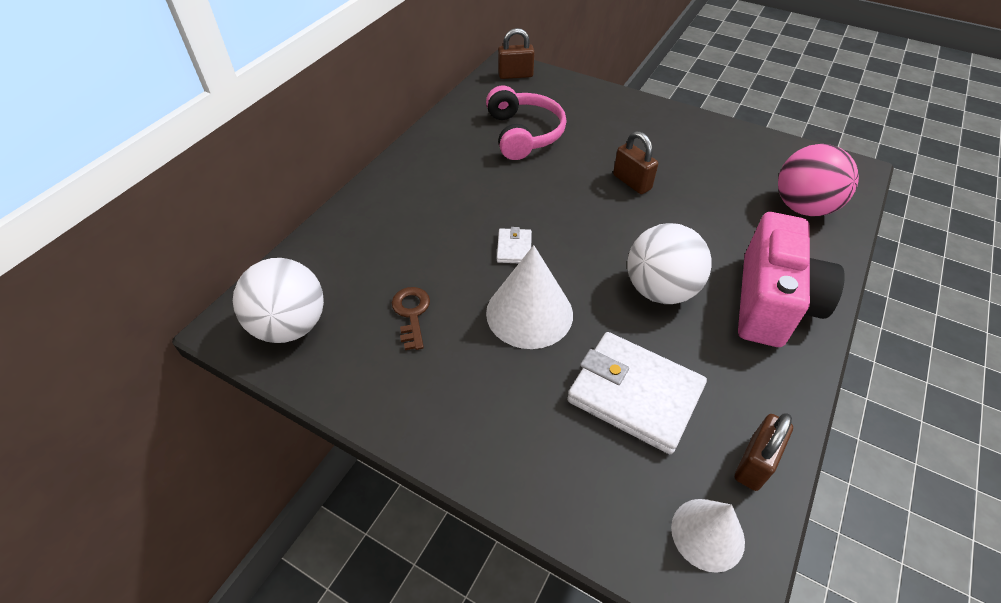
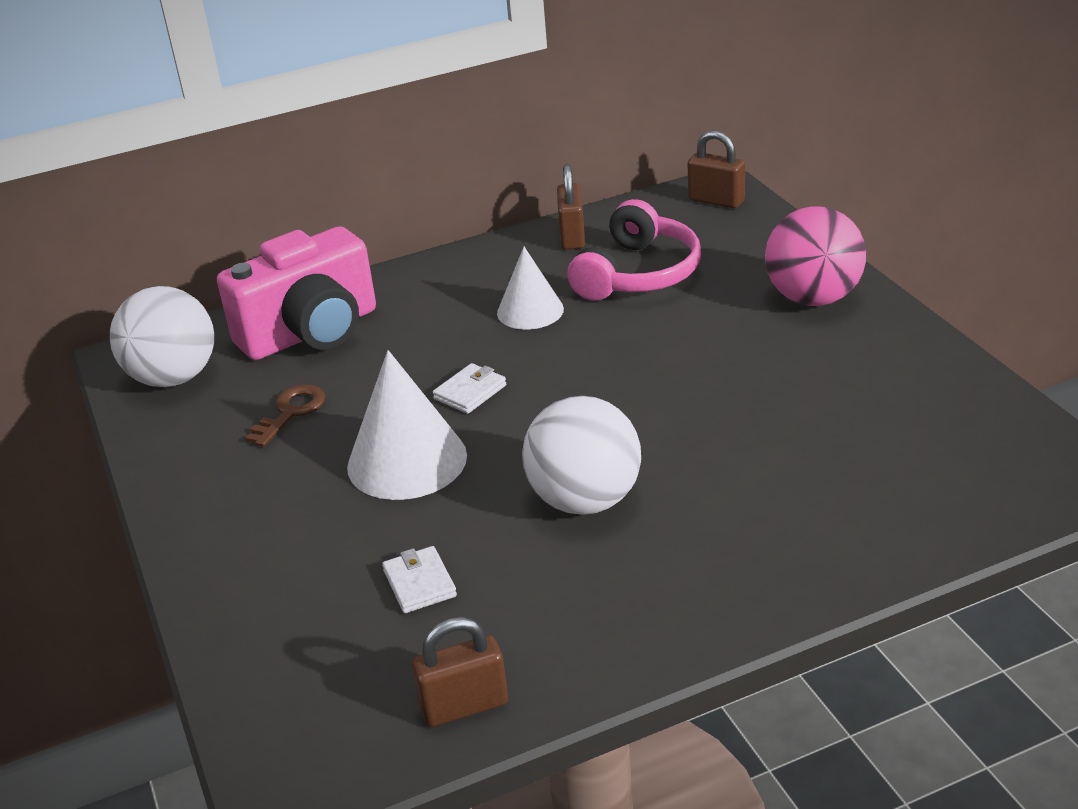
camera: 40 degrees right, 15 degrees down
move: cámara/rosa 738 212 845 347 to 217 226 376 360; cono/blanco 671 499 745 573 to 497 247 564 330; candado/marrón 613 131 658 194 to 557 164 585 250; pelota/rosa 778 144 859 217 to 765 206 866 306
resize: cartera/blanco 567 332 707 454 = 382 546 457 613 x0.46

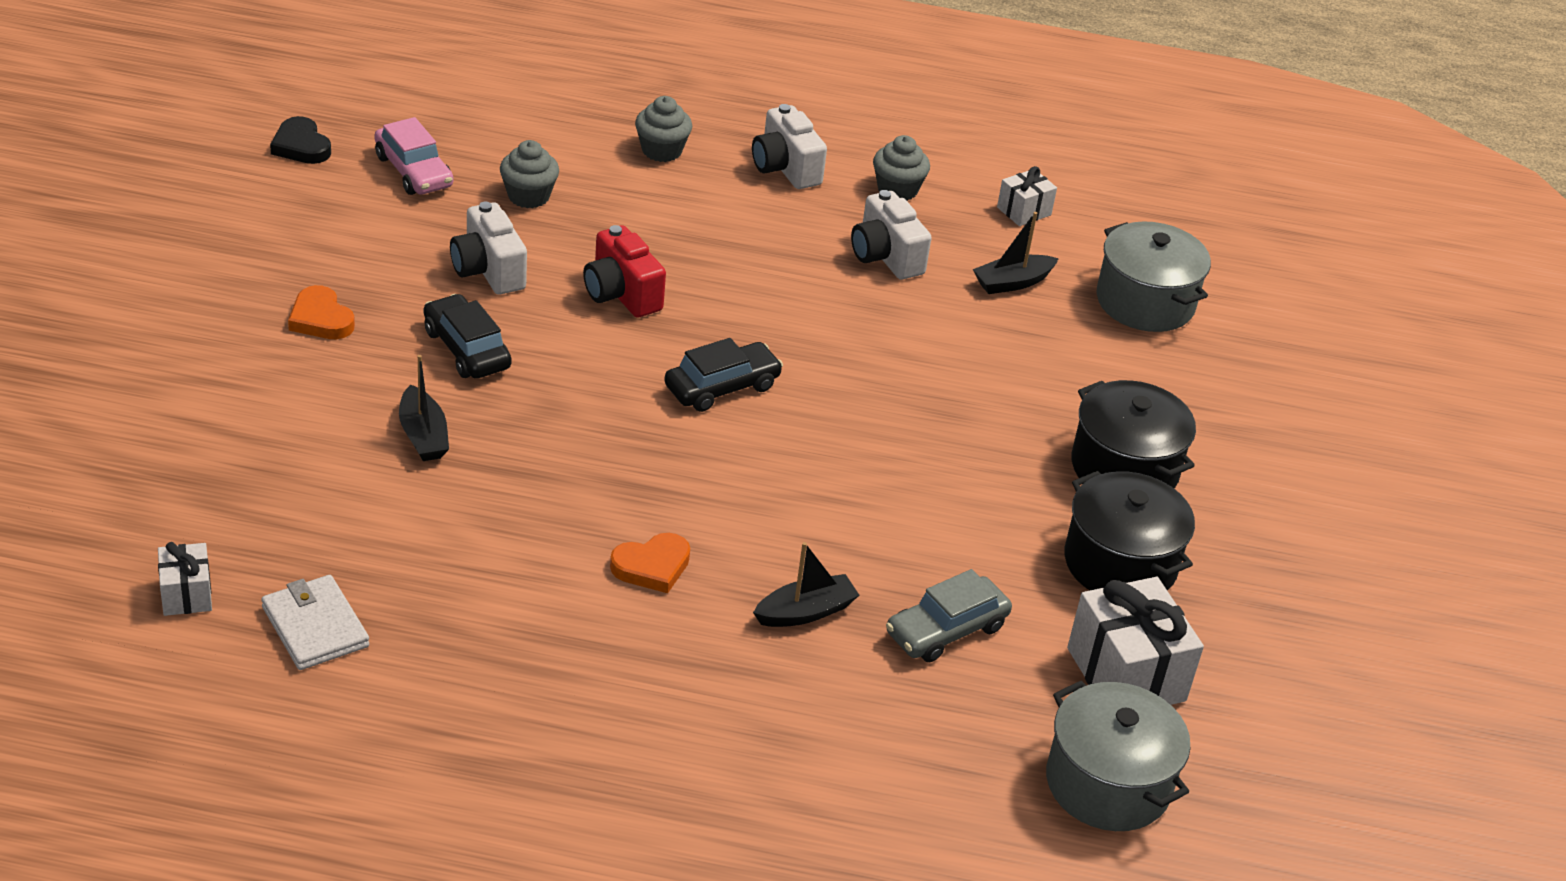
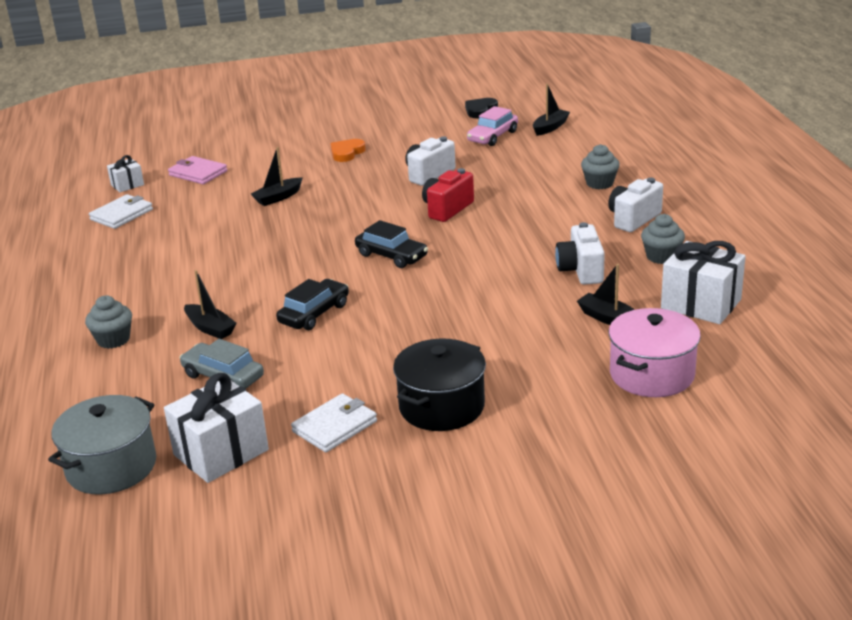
camera: 75 degrees right, 10 degrees down
delete: corazón/naranja 610 533 690 593
insert: cartera/rosa 168 156 227 184; barco/negro 533 84 570 136
move: magdalena/gris 500 140 559 208 to 85 295 132 349; coche/negro 424 294 512 379 to 276 279 349 330
replace: olla/negro 1064 471 1195 590 to cartera/blanco 291 393 377 452
recolor: olla/gris 1096 221 1211 332 to olla/rosa 609 308 701 397
rotate: cámara/blanco 851 190 932 279 = 555 222 605 285 45 degrees counterclockwise
resize: regalo/blanco 997 166 1057 226 = 661 241 746 324 x1.88

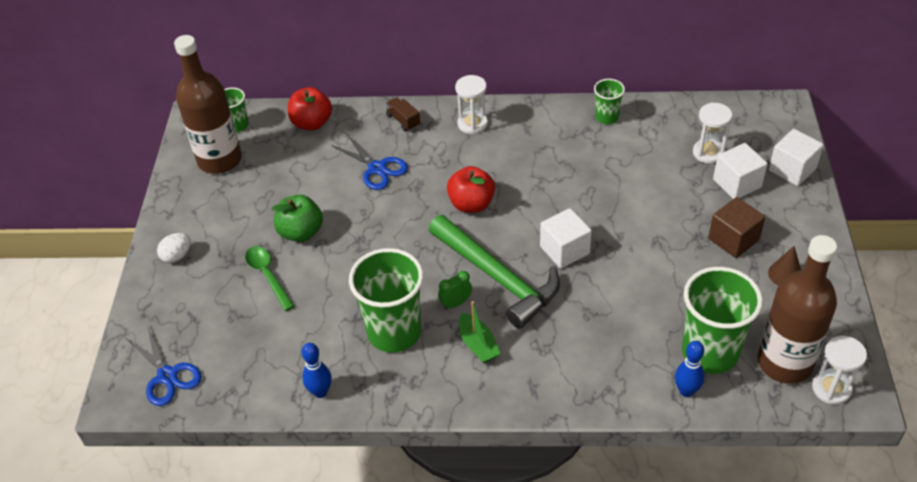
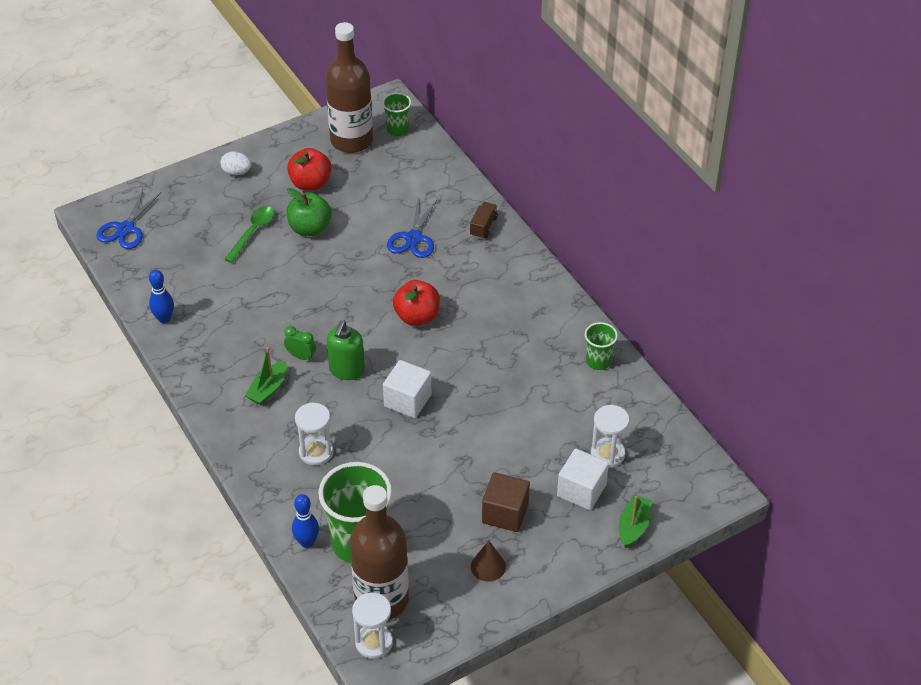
camera: 55 degrees right, 0 degrees up
delete: vaso/verde 349 248 423 353
move: manzana/rojo 288 87 332 130 to 287 148 332 191; reloj de arena/blanco 455 75 488 134 to 295 402 333 466
replace: martillo/verde 429 215 560 329 to dispensador de jabón/verde 326 320 365 380; cubo/blanco 769 129 823 186 to barco/verde 619 495 652 548

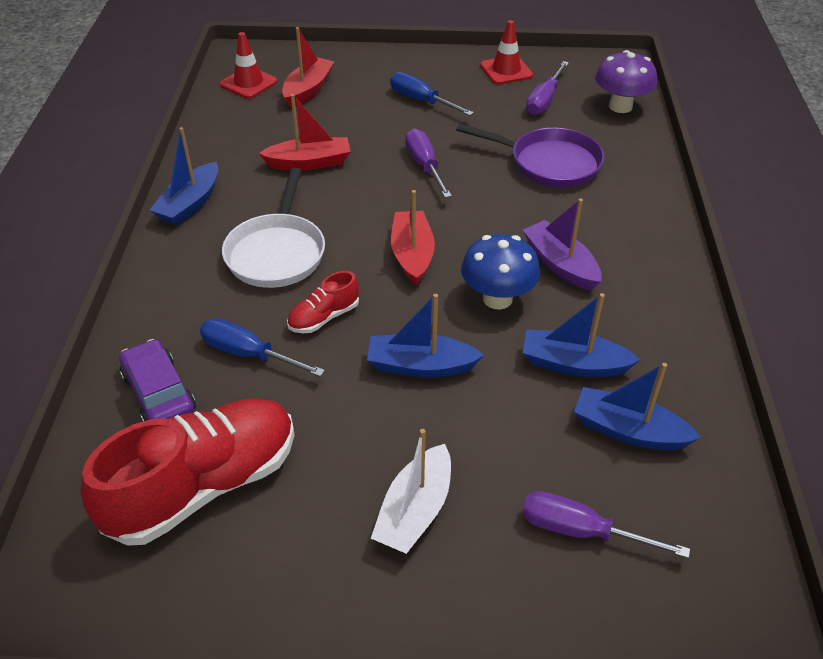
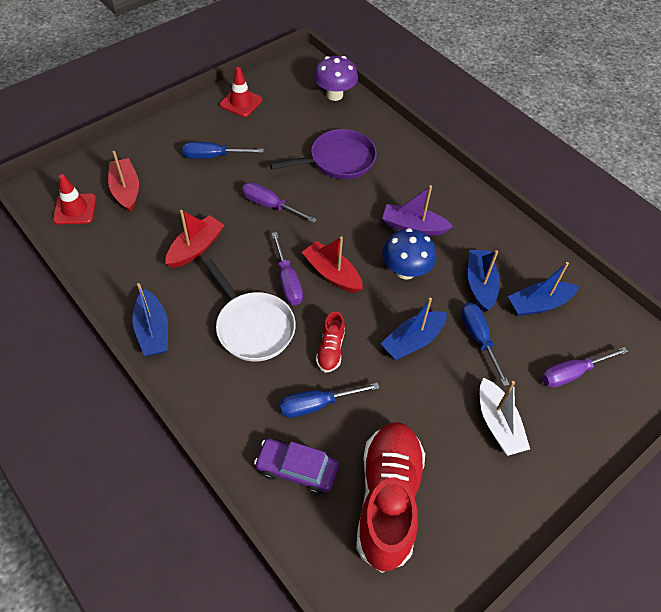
camera: 45 degrees left, 10 degrees up
insert: destornillador/azul 461 302 510 386
move: destornillador/morado 526 61 569 115 to 271 232 303 305
rotate: barco/azul 523 293 640 377 = 468 250 500 312 120 degrees clockwise

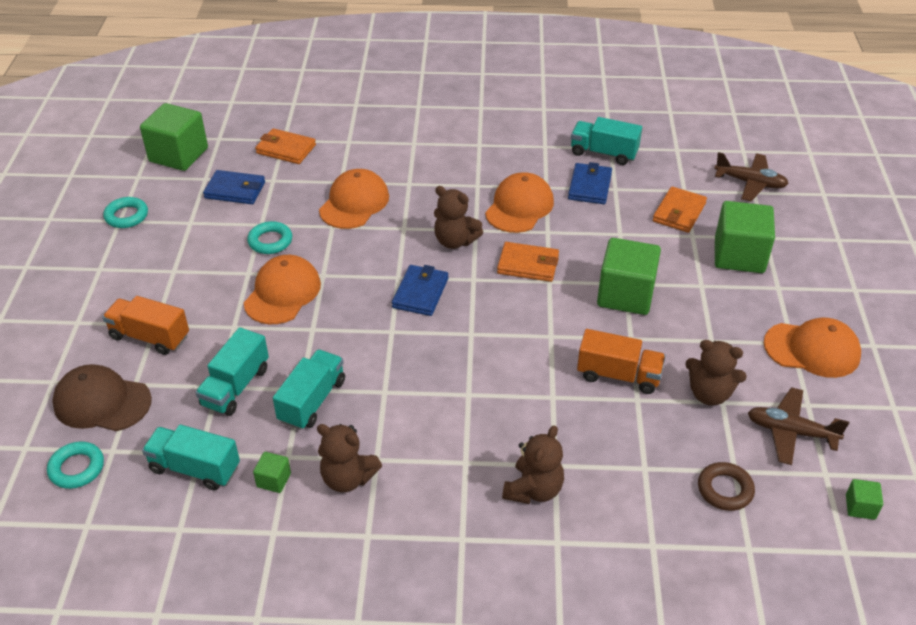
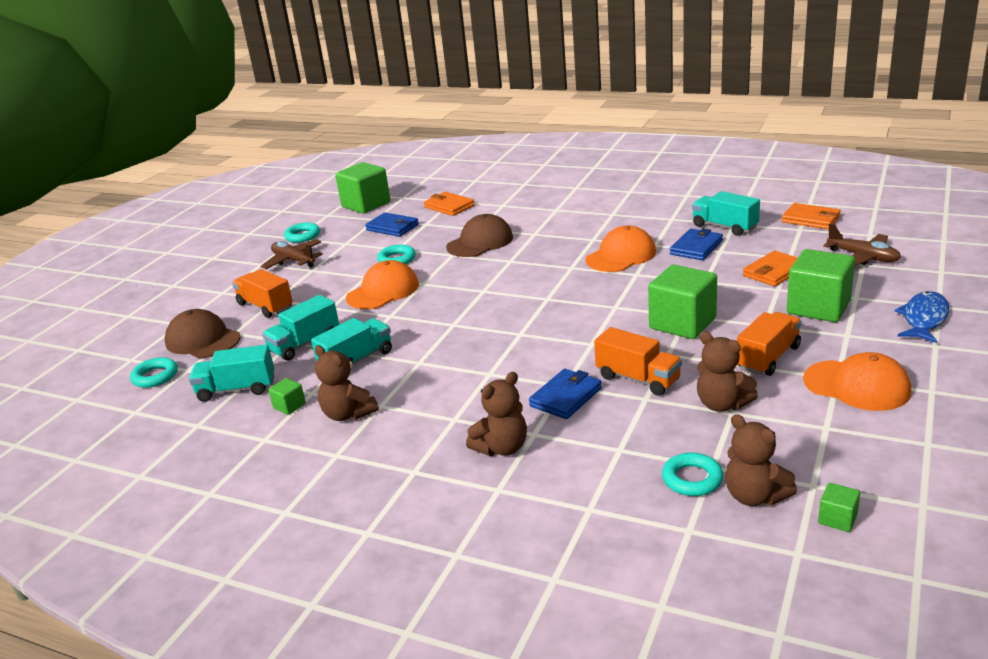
camera: 25 degrees right, 15 degrees down
insert: camión/naranja 737 312 802 376; pez/azul 895 291 949 343
move: avión/marrón 748 387 849 465 to 260 239 323 269; cartera/azul 392 265 448 316 to 529 369 602 419; osito/marrón 434 186 483 249 to 725 414 797 506; cartera/naranja 497 242 559 282 to 782 203 841 229
recolor: gorra/naranja 319 169 389 229 to gorra/marrón 446 214 513 257; anillo/marrón 698 462 755 511 to anillo/turquesa 662 453 723 496
rotate: camión/turquesa 142 425 240 491 = 189 345 274 402 45 degrees counterclockwise

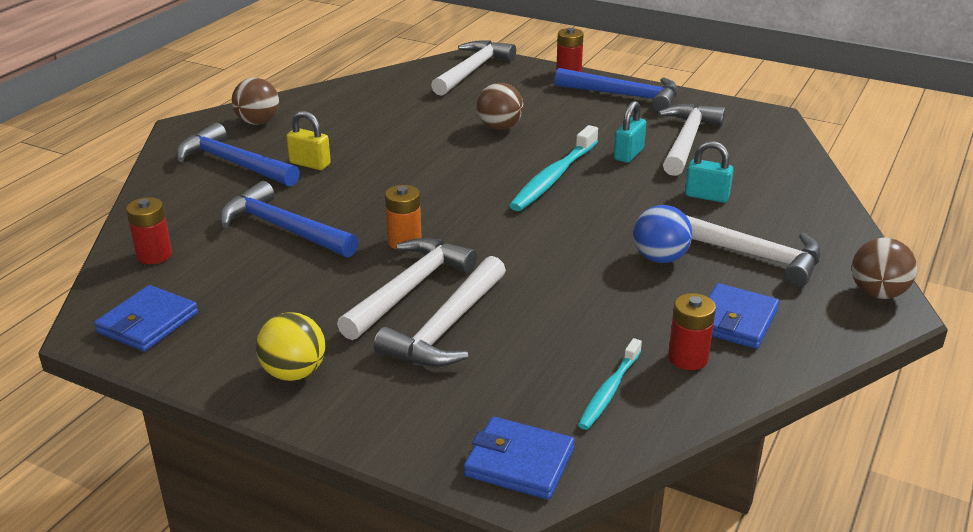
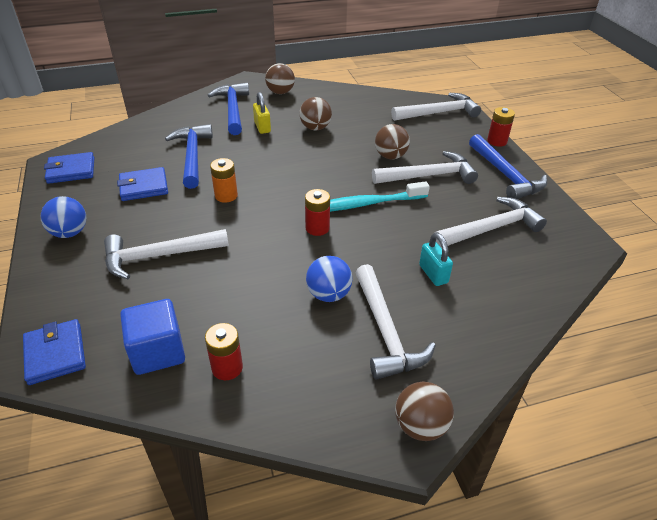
camera: 45 degrees right, 10 degrees up
delete: candado/turquesa 614 101 646 163
insert: pelota/marrón 299 97 332 130
move: cartera/azul 709 283 780 349 to 117 167 168 201; pila/rojo 126 197 172 264 to 305 189 330 236; martillo/blanco 337 238 477 340 to 372 151 478 184
replace: cepillo de dientes/turquesa 578 338 642 430 to cubo/azul 120 299 185 375
recolor: pelota/amarillo 256 312 325 381 to pelota/azul 41 196 86 238

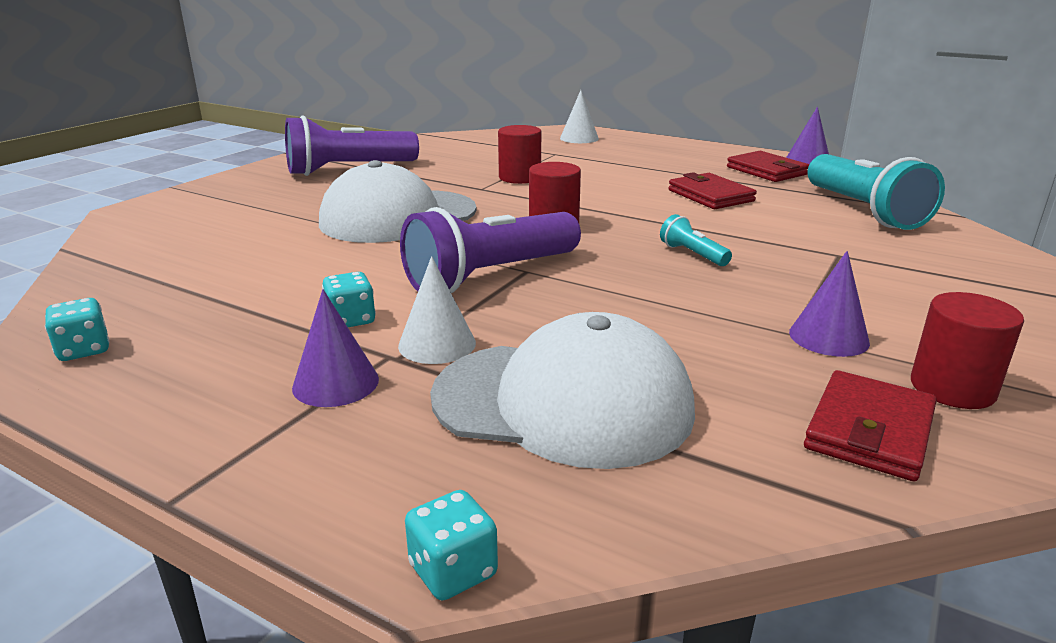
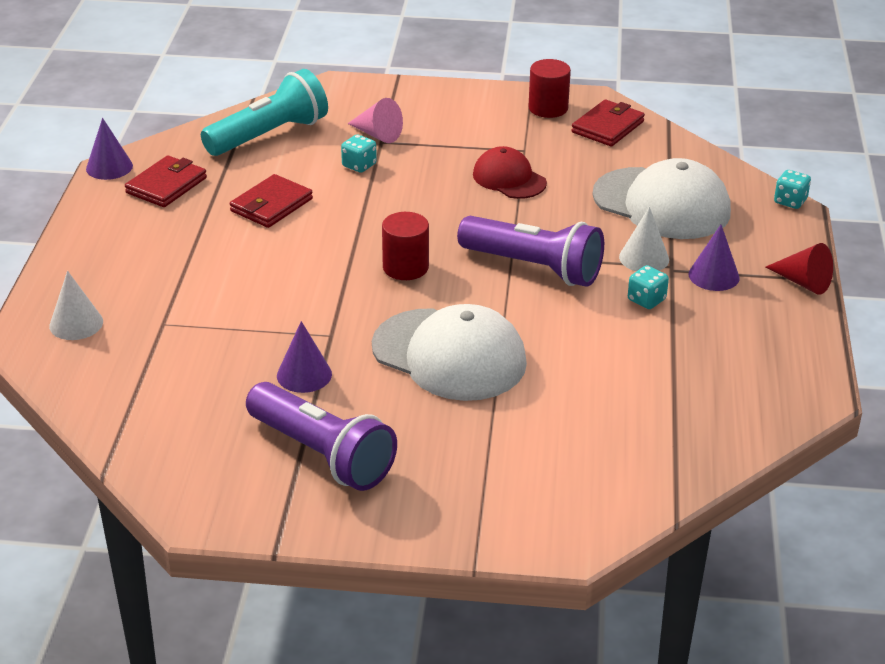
camera: 115 degrees left, 10 degrees up
delete: cilindro/rojo 498 125 541 184; lámpara de mano/turquesa 660 214 732 266
insert: cono/rosa 348 98 403 143; gorra/rojo 473 146 547 199; cono/rojo 766 243 833 295
move: cono/morado 789 251 870 357 to 277 321 332 393; dado/turquesa 45 298 109 361 to 341 135 377 173
rotate: cartera/rojo 804 370 937 481 = 571 100 645 147 60 degrees counterclockwise; gorra/blanco 430 312 695 469 = 592 158 731 239 135 degrees clockwise

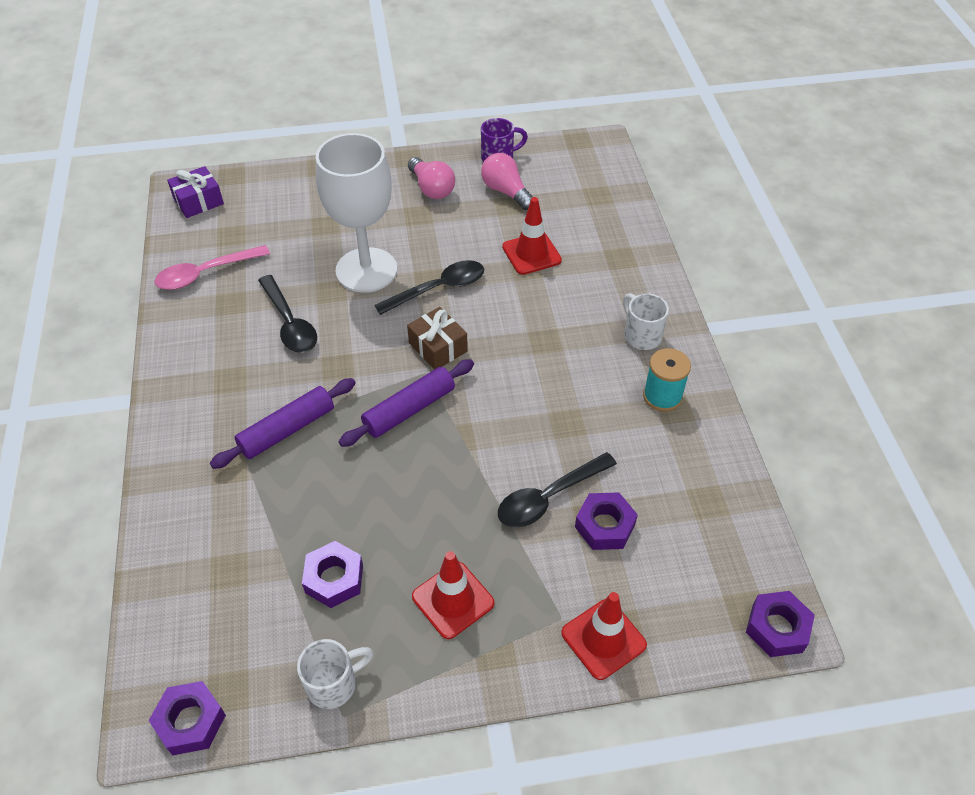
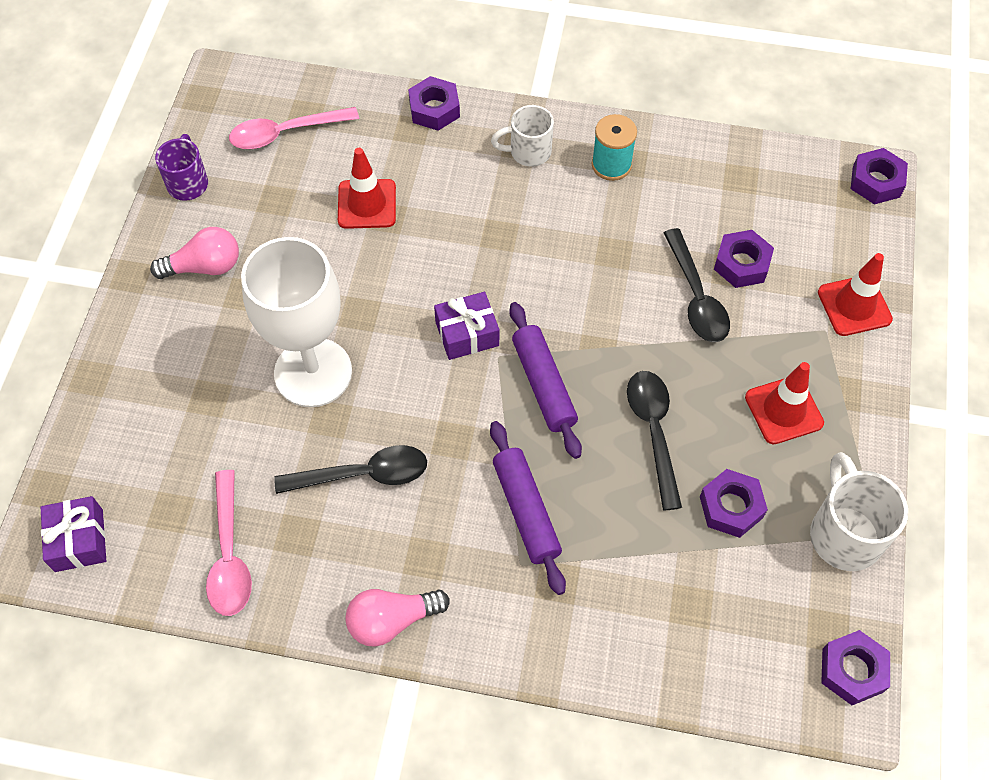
camera: 70 degrees left, 10 degrees up
insert: cuchara/rosa 229 107 359 149; tuerca/morado 408 76 460 131
move: bombilla/rosa 481 153 532 210 to 345 589 450 647; cuchara/negro 375 260 484 315 to 627 371 682 511
recolor: regalo/marrón 407 307 468 370 to regalo/morado 434 292 499 360
resize: taza/blanco 297 639 374 709 = 810 452 908 571 x1.50

